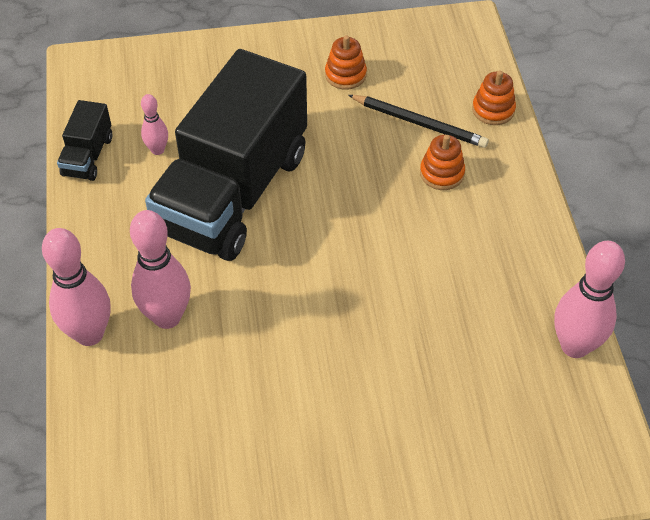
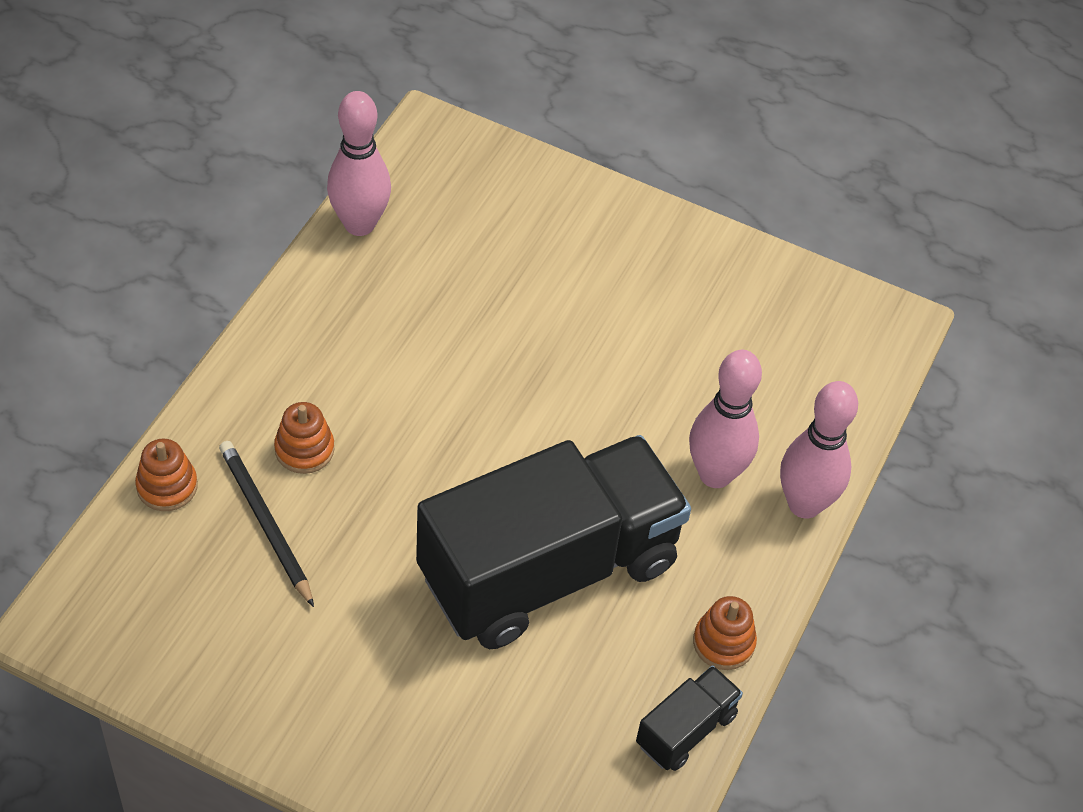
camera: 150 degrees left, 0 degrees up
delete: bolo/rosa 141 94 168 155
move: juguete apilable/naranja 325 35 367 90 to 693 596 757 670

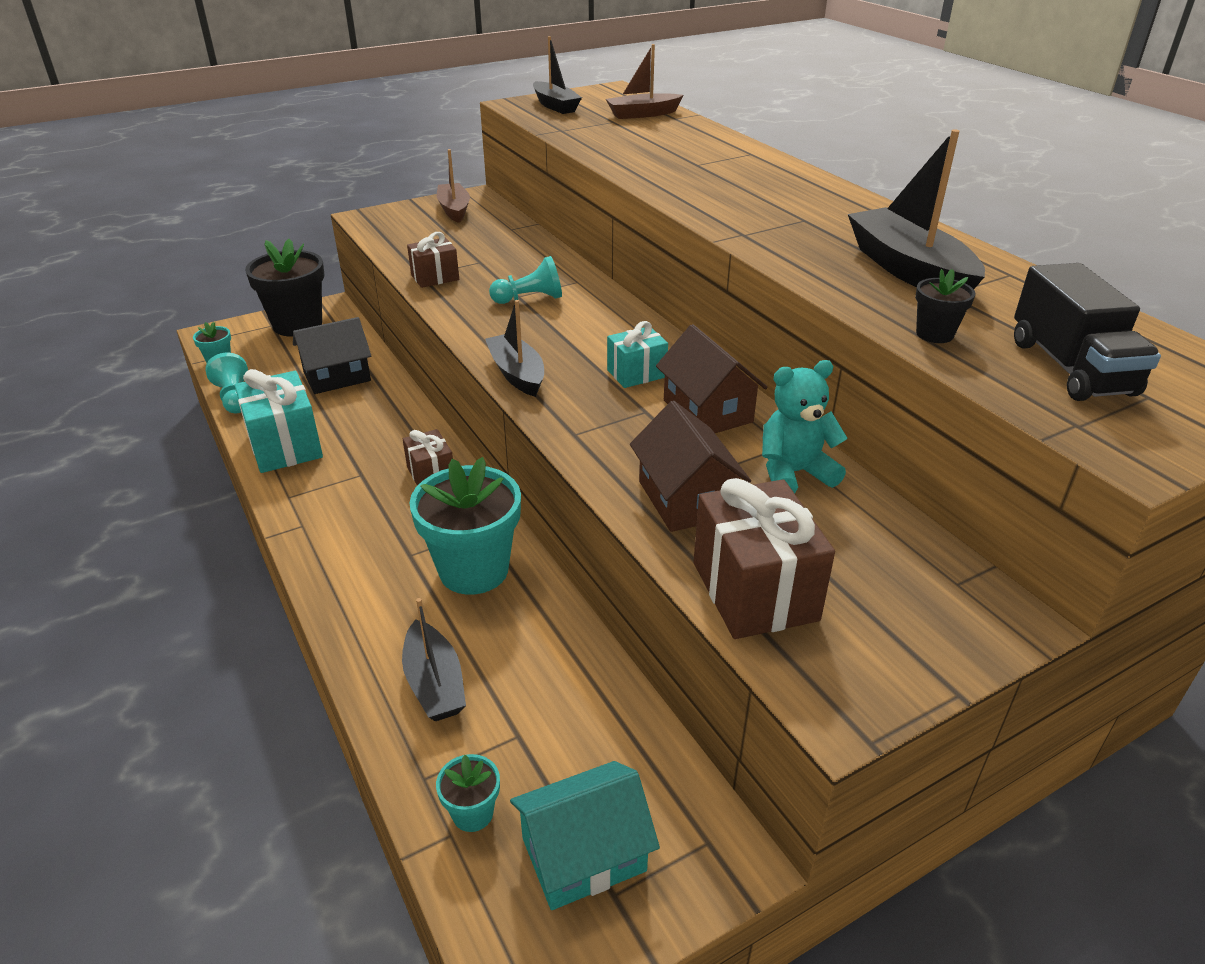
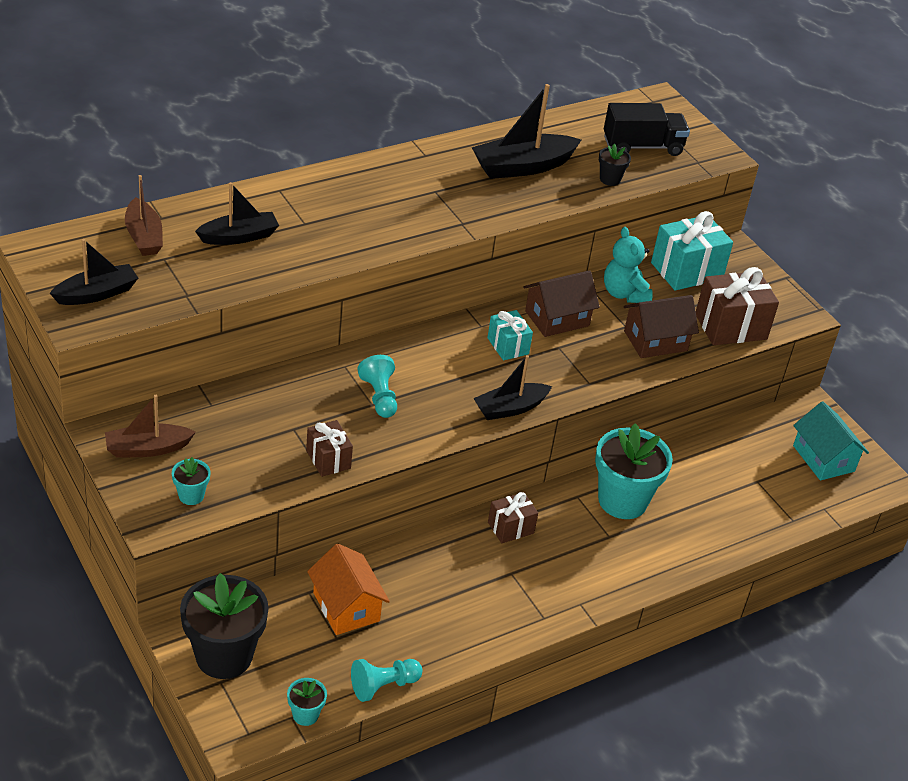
camera: 95 degrees left, 5 degrees up
move: maceta/turquesa 436 754 500 832 to 172 457 210 505; barco/negro 402 598 466 721 to 195 182 279 245; regalo/turquesa 234 369 323 473 to 651 211 733 291
recolor: casa/negro 293 317 371 394 to casa/naranja 307 544 390 635

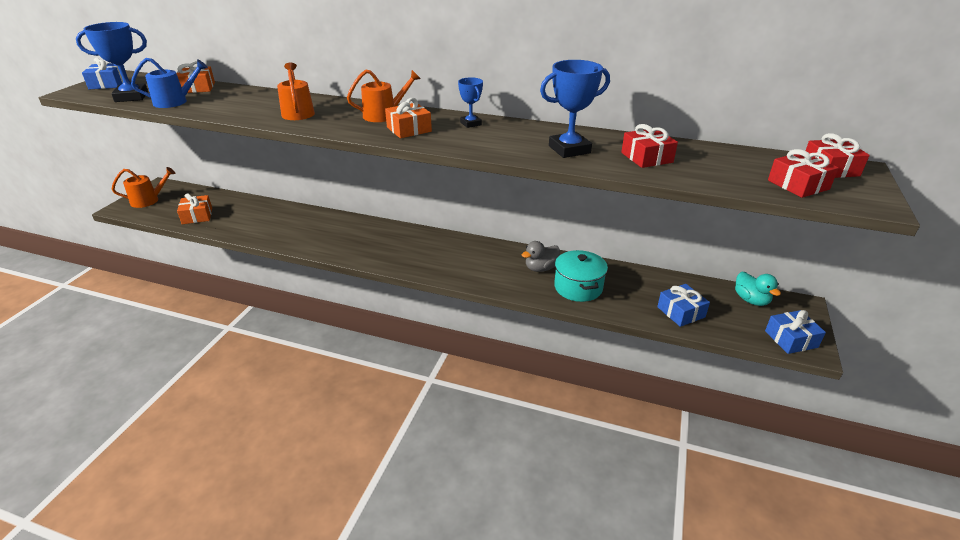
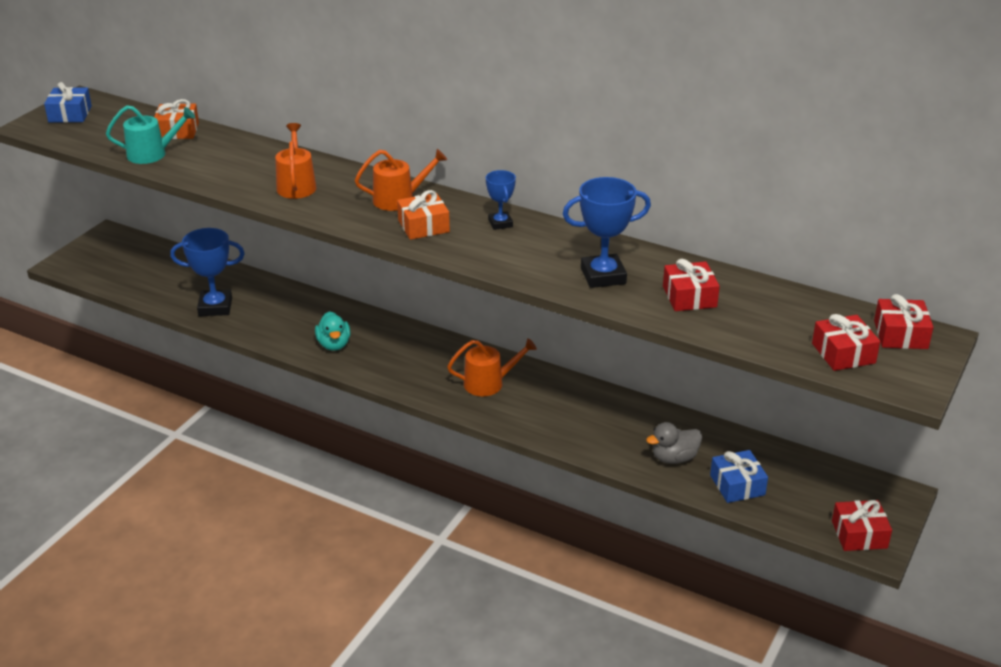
camera: 10 degrees right, 0 degrees up
delete: regalo/naranja 177 193 212 224; olla/turquesa 554 250 608 302
move: trofeo/azul 76 22 148 102 to 170 228 245 316; pato/turquesa 735 272 781 306 to 315 311 351 351; regadera/naranja 111 167 175 208 to 447 338 537 396; pato/gris 522 241 560 272 to 646 422 702 464
recolor: regadera/azul 131 58 208 108 to regadera/turquesa 106 105 195 164; regalo/azul 765 310 826 354 to regalo/rojo 832 500 892 551

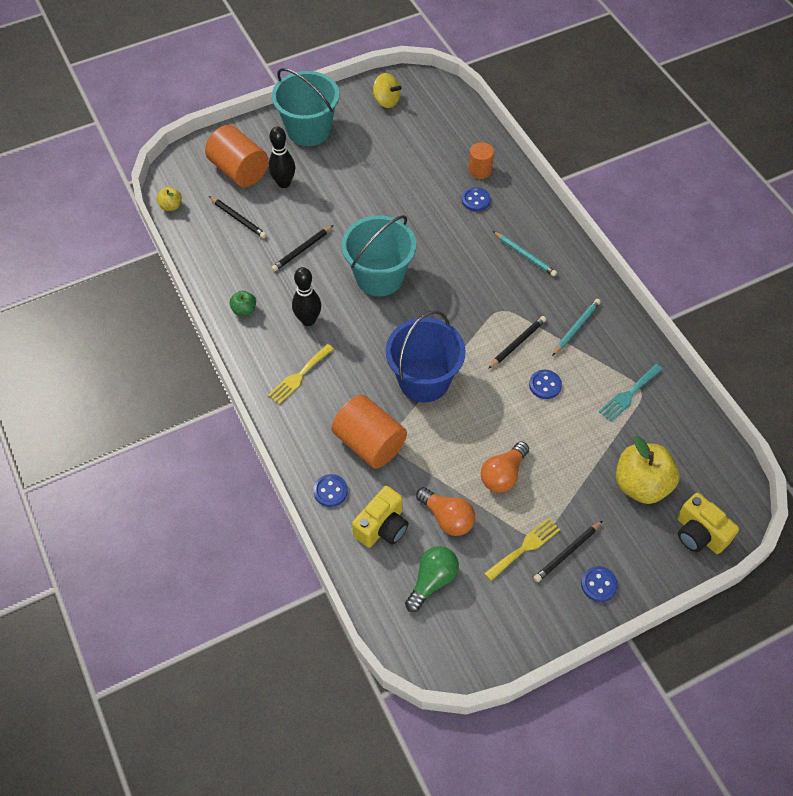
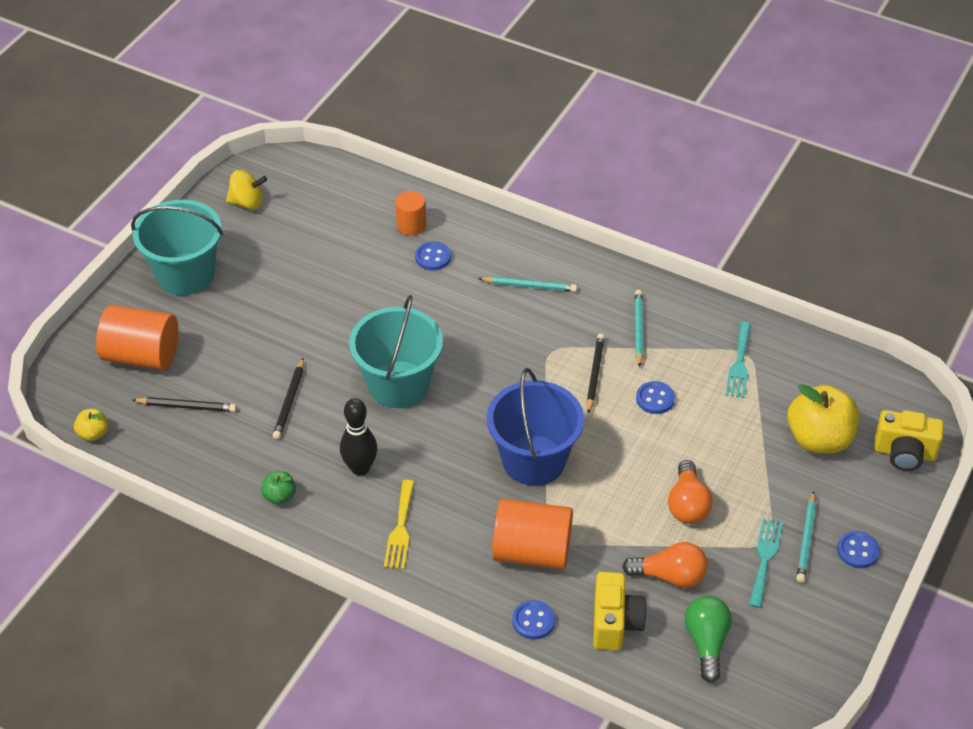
camera: 35 degrees left, 10 degrees down
delete: bolo/negro 268 127 295 188
recolor: tenedor/amarillo 484 518 560 581 to tenedor/turquesa 749 518 783 608; lápiz/negro 534 521 603 582 to lápiz/turquesa 796 491 816 583

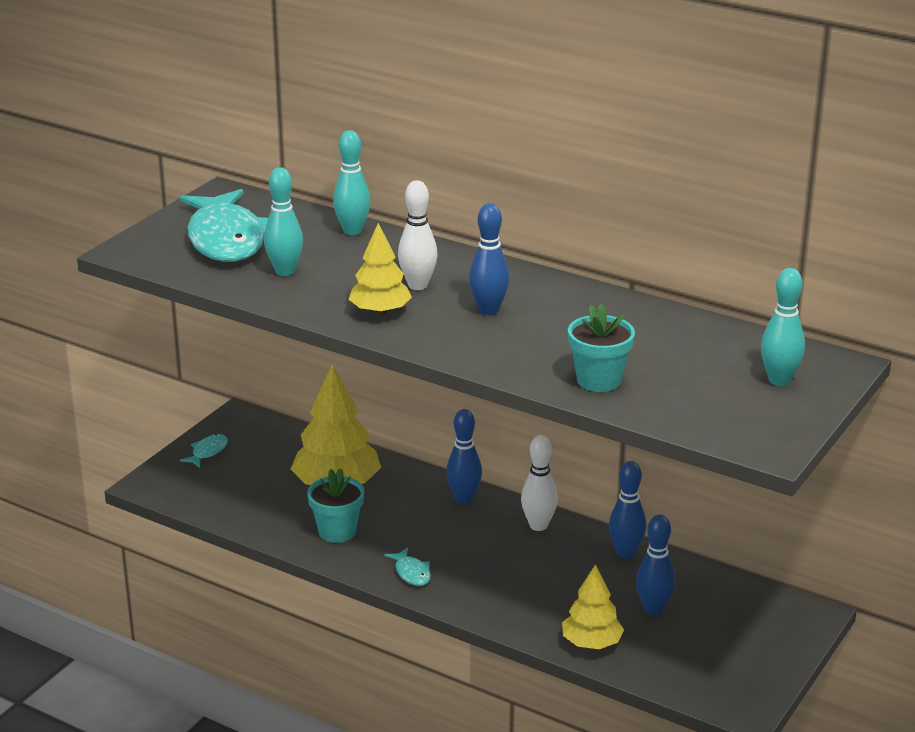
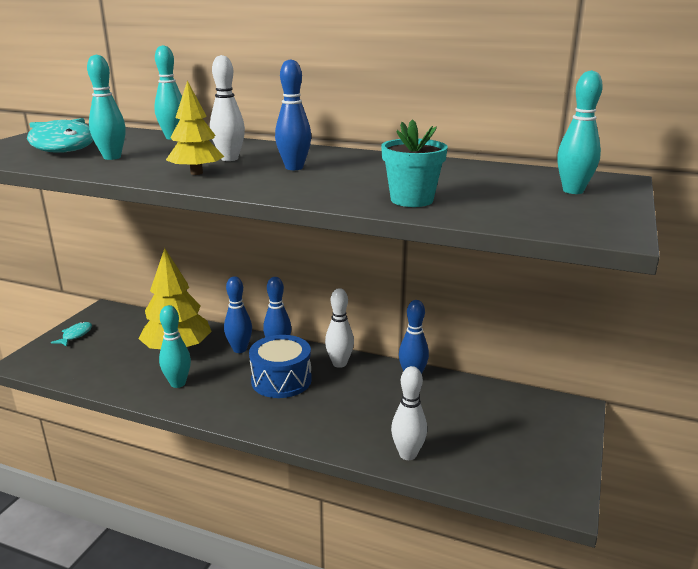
camera: 10 degrees left, 5 degrees down
delete: pez/turquesa 384 547 431 586
insert: tambor/azul 249 335 312 398
move: bolo/azul 636 515 675 615 to 224 276 252 353
replace: maceta/turquesa 307 468 364 543 to bolo/turquesa 159 305 191 388; árbol/amarillo 562 564 624 649 to bolo/blanco 391 366 427 460

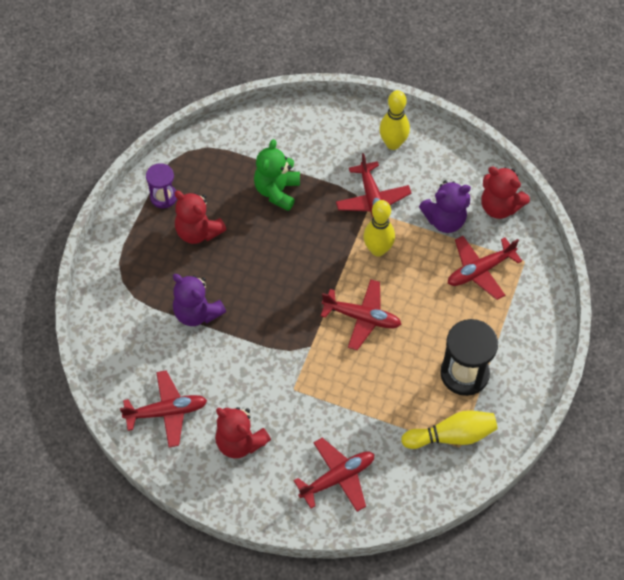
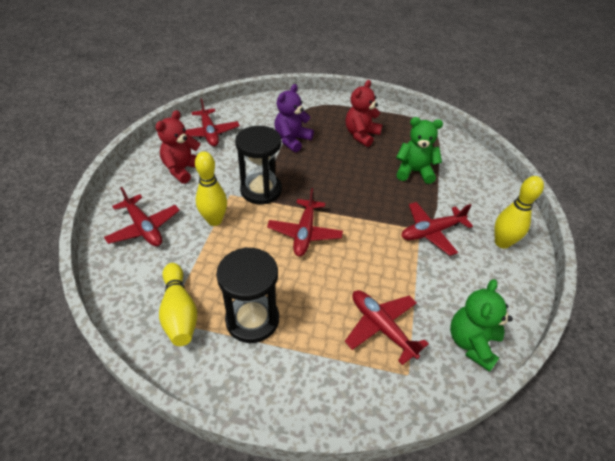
camera: 80 degrees right, 15 degrees down
delete: reloj de arena/morado 146 163 177 208; osito/morado 419 180 471 233
insert: reloj de arena/negro 235 126 282 204
move: bolo/amarillo 363 200 395 257 to 195 151 227 226
recolor: osito/rojo 481 167 530 219 to osito/verde 450 279 513 372

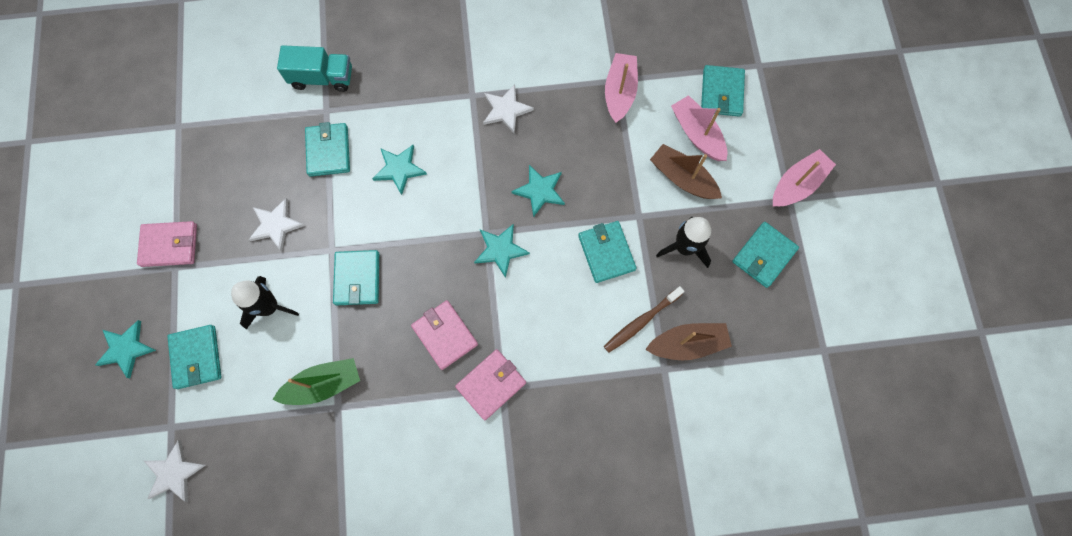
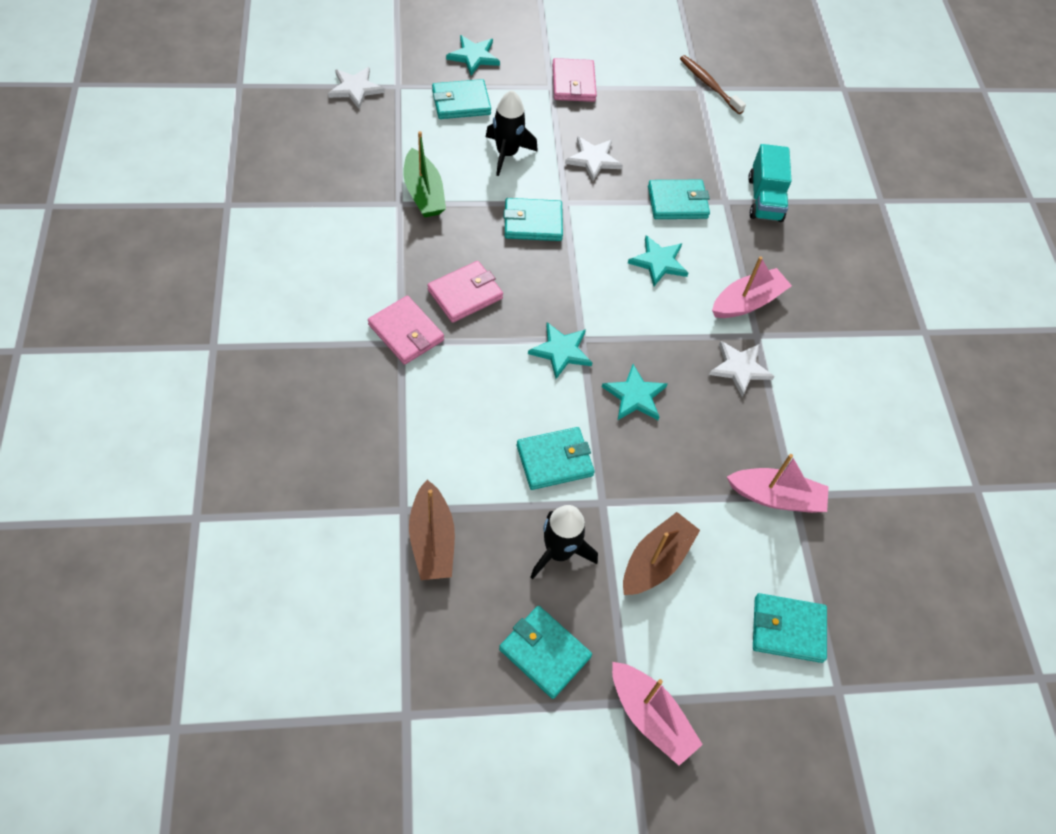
camera: 85 degrees right, 15 degrees down
move: cepillo de dientes/marrón 604 286 684 353 to 680 55 746 114; barco/rosa 671 95 727 161 to 712 256 792 318

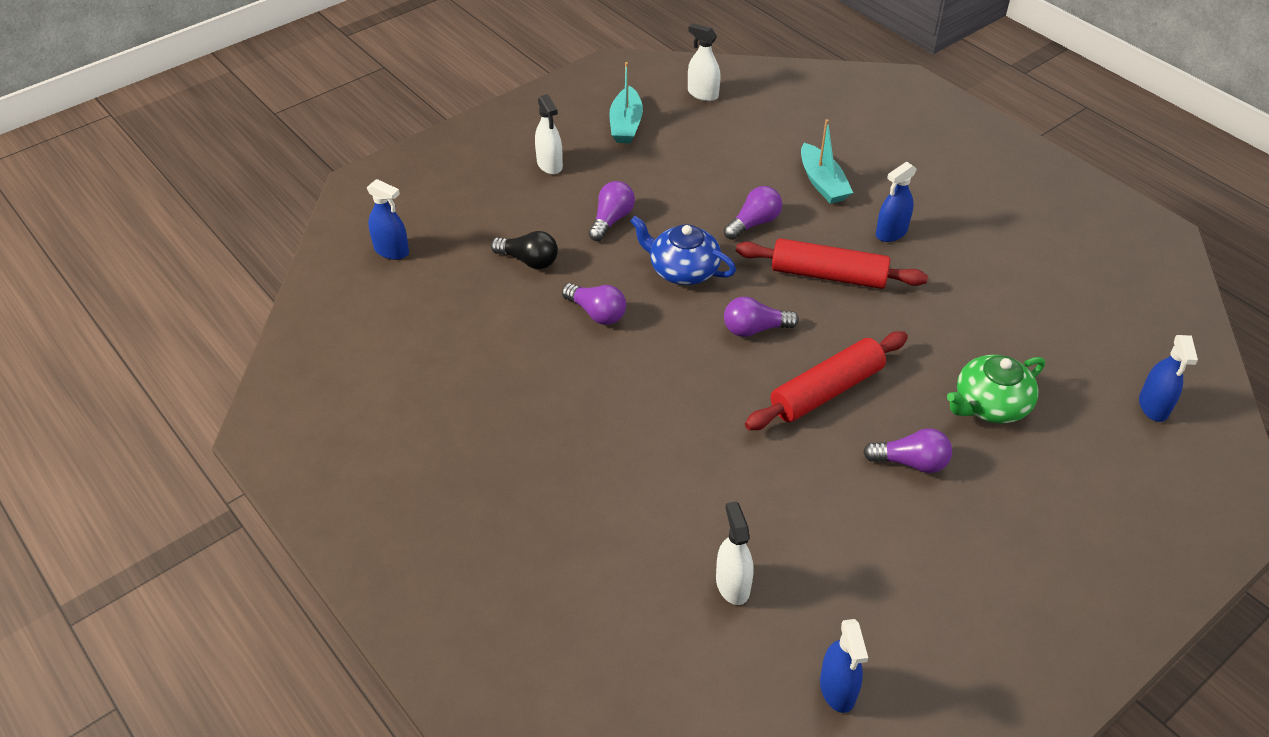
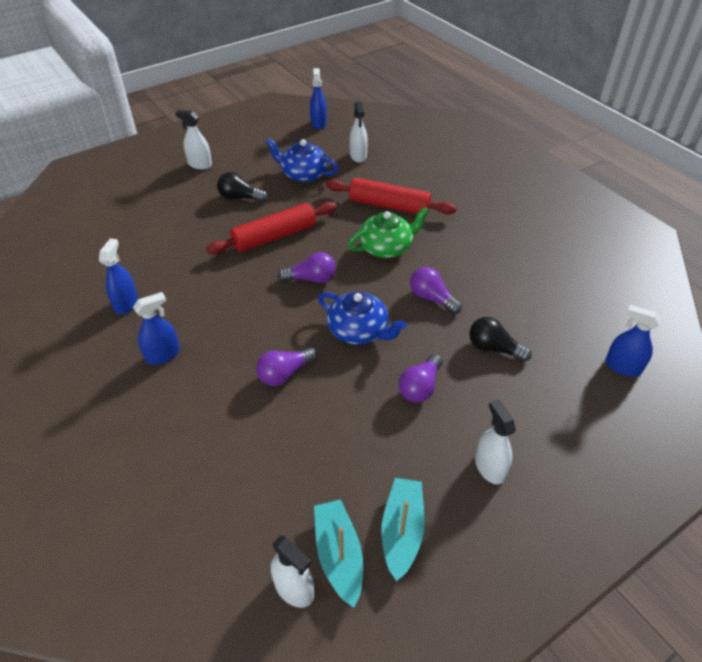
camera: 175 degrees left, 0 degrees up
insert: pulverizador/blanco 175 110 212 169; tetera/azul 266 138 338 182
move: pulverizador/azul 1139 335 1198 422 to 99 239 138 315; barco/turquesa 801 119 853 204 to 314 499 363 608; rodillo/rojo 736 238 928 289 to 326 178 457 215; tetera/verde 947 355 1045 423 to 348 207 429 258
recolor: bombilla/morado 863 428 952 473 to bombilla/negro 217 172 268 202

